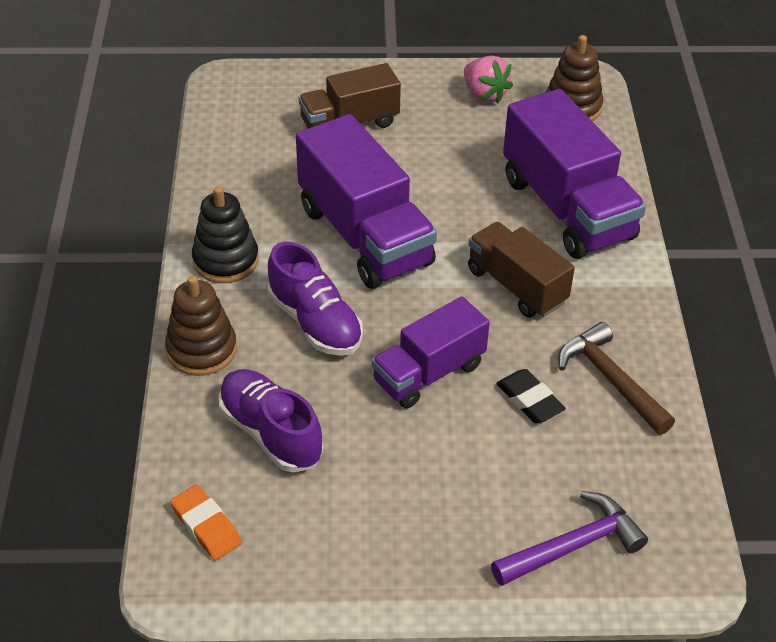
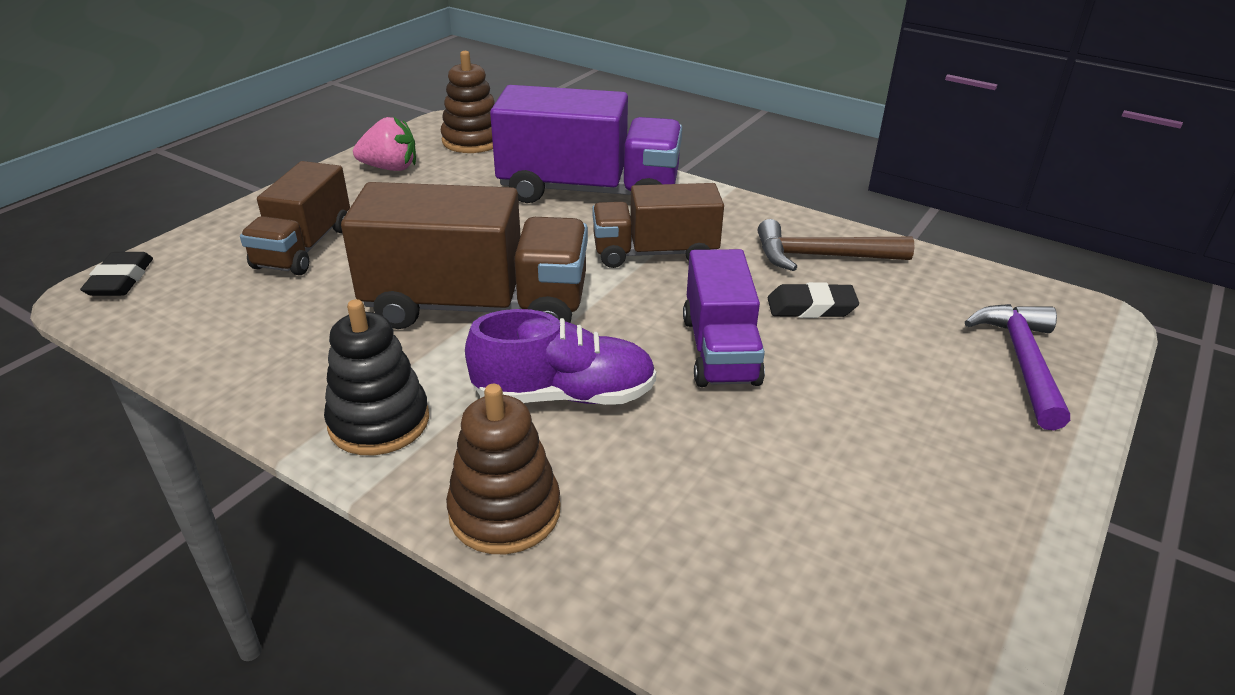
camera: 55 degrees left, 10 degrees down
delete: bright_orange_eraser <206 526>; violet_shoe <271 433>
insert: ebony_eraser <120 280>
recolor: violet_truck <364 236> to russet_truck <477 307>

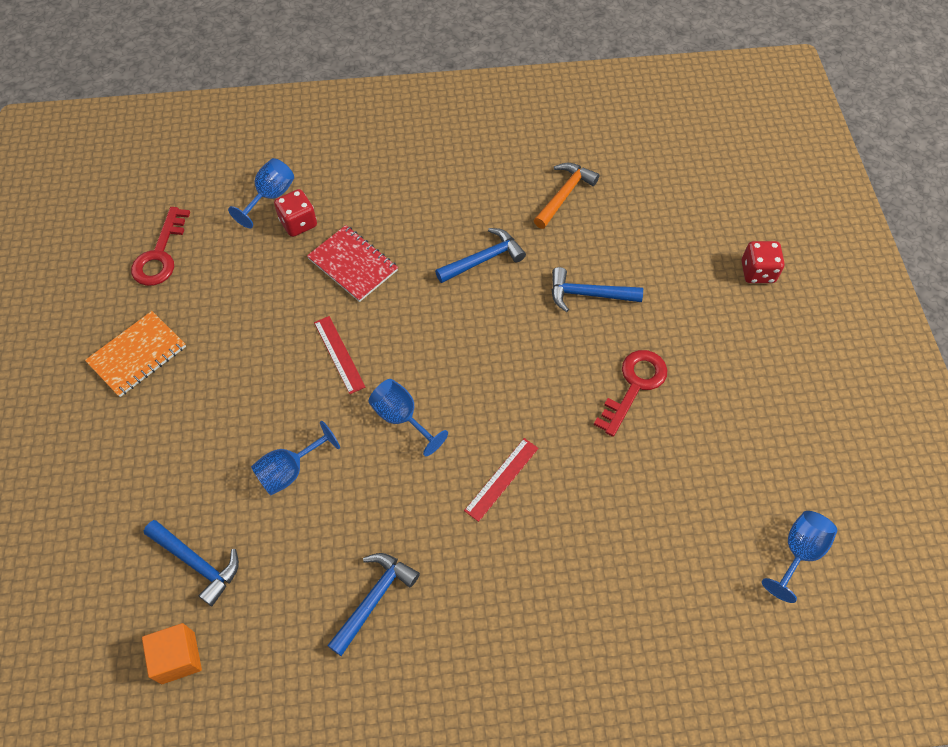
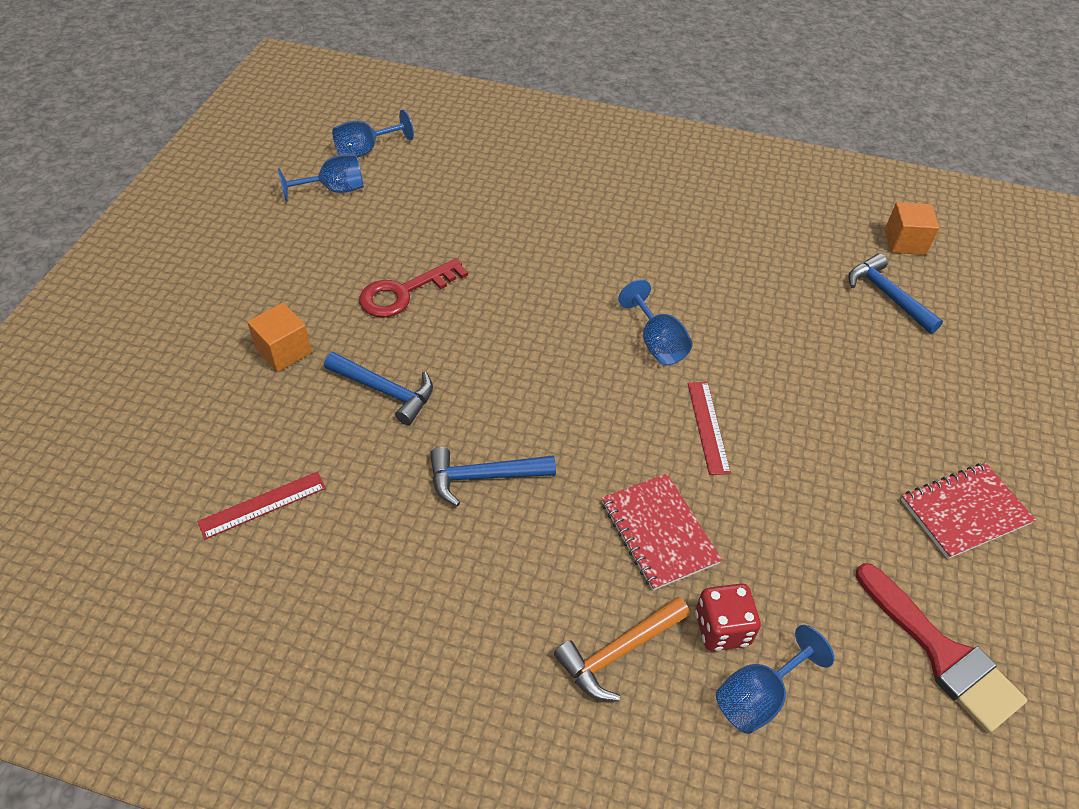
camera: 160 degrees left, 10 degrees down
delete: blue_hammer <374 599>; crimson_dice <757 272>
insert: bright_orange_cube <284 351>
move: crimson_ruler <501 479> to <262 505>; blue_chalice <290 470> to <334 190>; bright_orange_hammer <564 195> to <619 652>
replace: crimson_key <160 254> to crimson_brush <942 653>
recolor: bright_orange_notebook <137 355> to crimson_notebook <965 512>

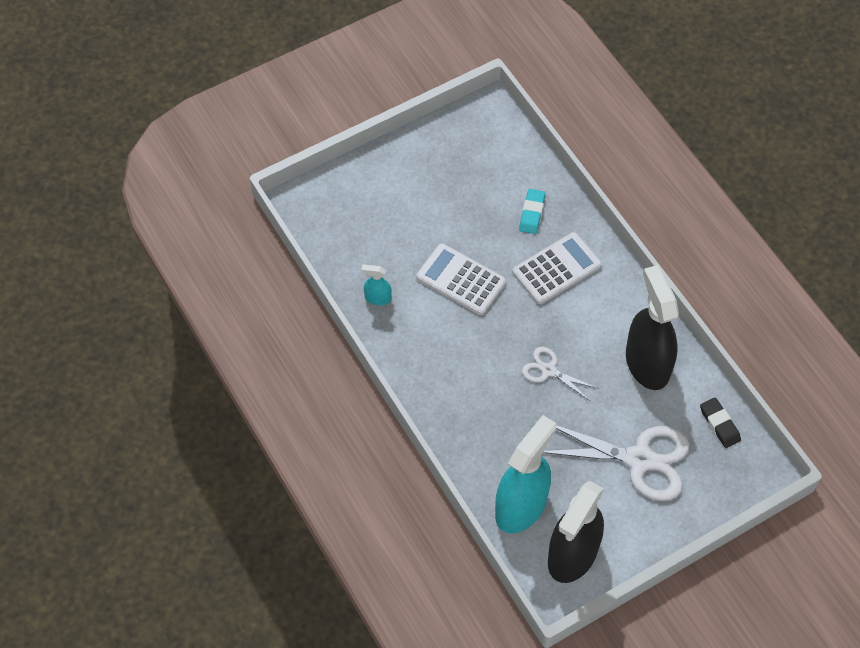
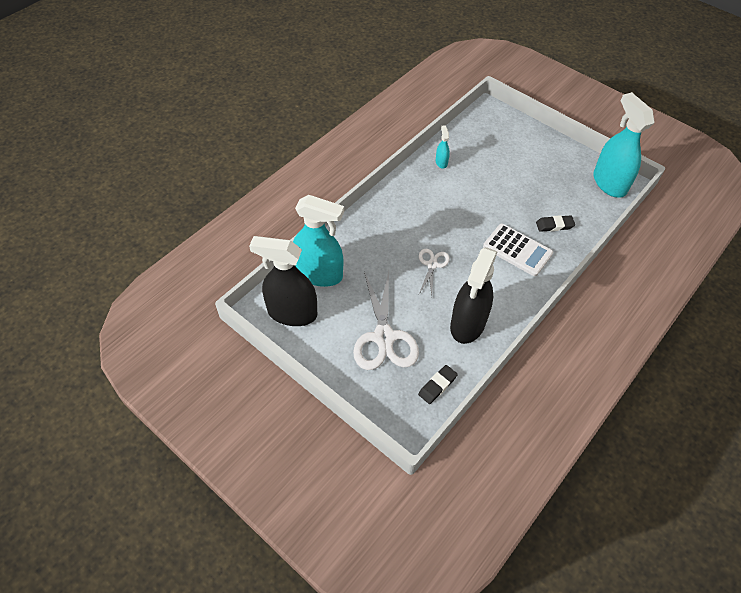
camera: 70 degrees right, 5 degrees down
delete: pure_white_adding_machine <461 280>
insert: aqua_sprayer <609 183>
recolor: aqua_eraser <532 213> to ebony_eraser <554 225>
rotate: ebony_sprayer <647 363> = <467 324> 150 degrees clockwise

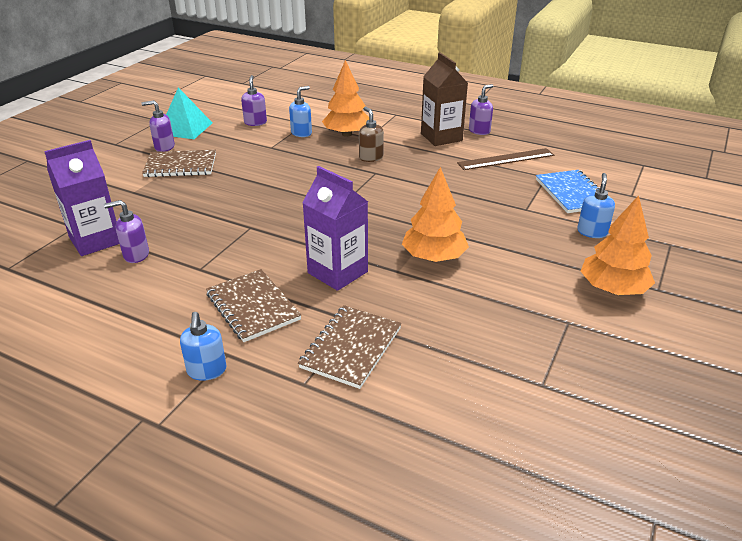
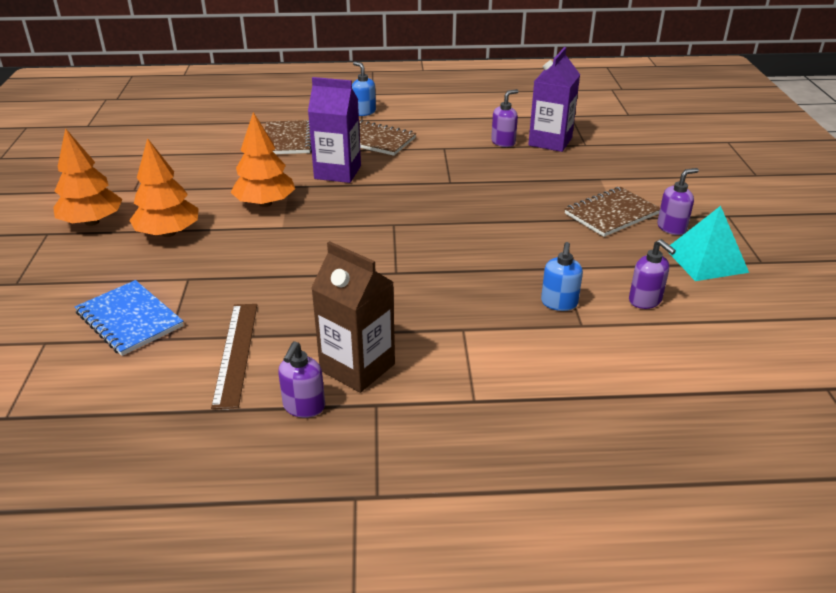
camera: 150 degrees right, 0 degrees up
delete: russet_soap_pump <371 157>; blue_soap_pump <592 232>
move: bright_orange_toy_tree <347 134> to <168 233>
rotate: russet_ruler <506 159> = <236 353> 45 degrees counterclockwise

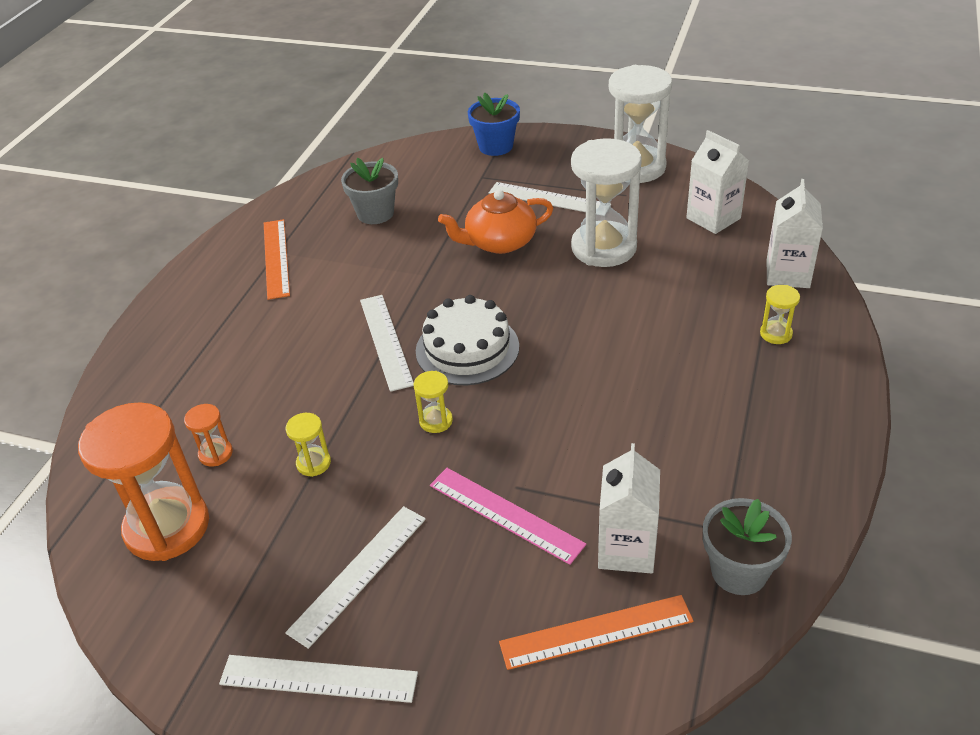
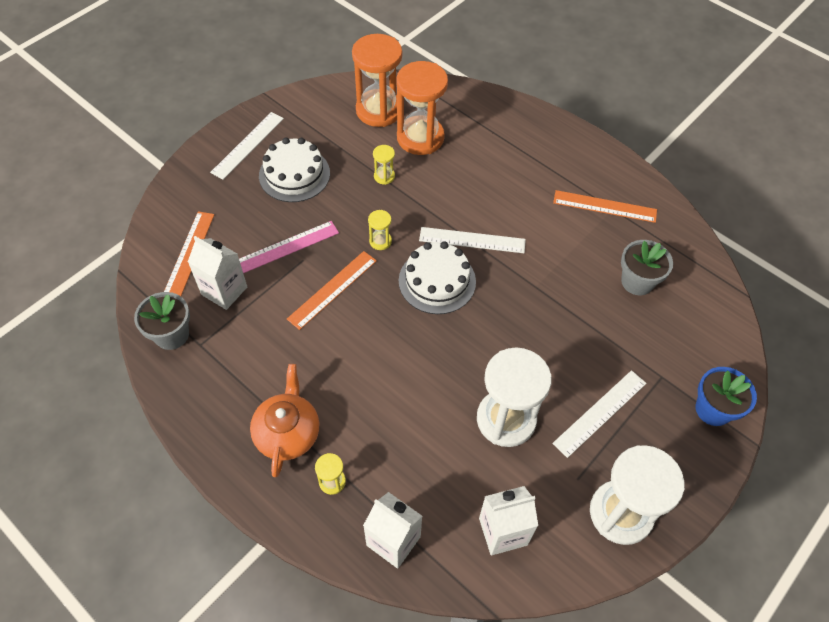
camera: 110 degrees right, 15 degrees up
insert: bright_orange_ruler <332 289>
move: bright_orange_teapot <499 242> to <287 432>
replace: pure_white_ruler <359 574> to pure_white_gateau <294 174>
resize: bright_orange_hourglass <215 454> = <420 138> x2.32

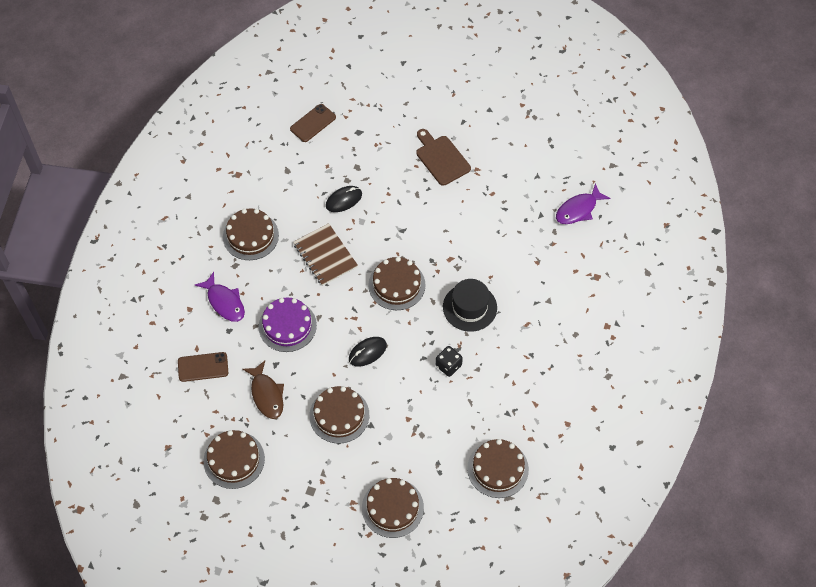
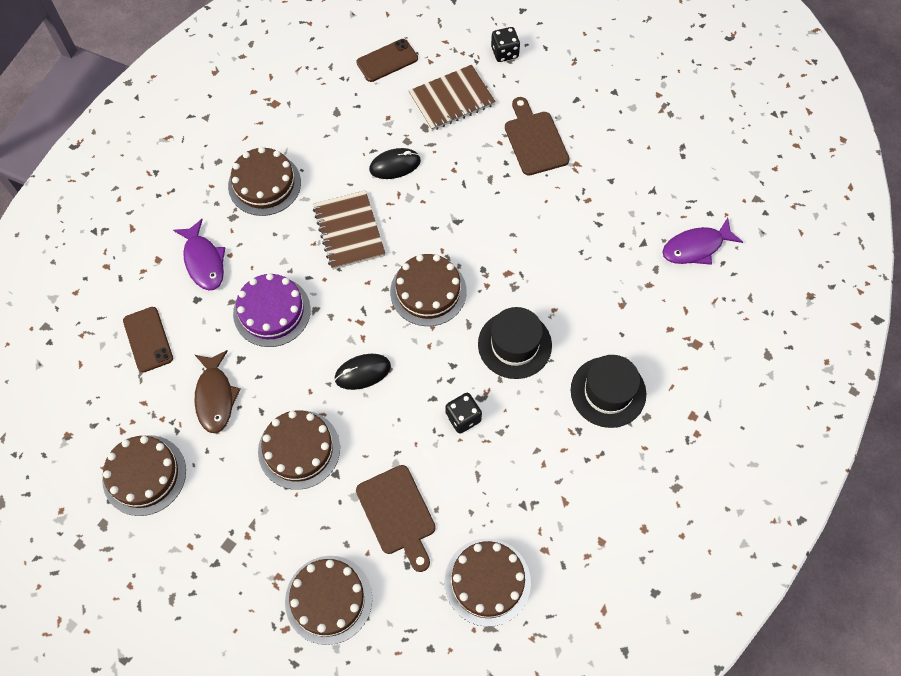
camera: 15 degrees right, 5 degrees up
insert: russet_cutting_board <397 514>; russet_notebook <451 99>; ebony_dice <504 53>; ebony_hat <608 392>
rotate: russet_phone <203 367> = <148 339> 60 degrees clockwise

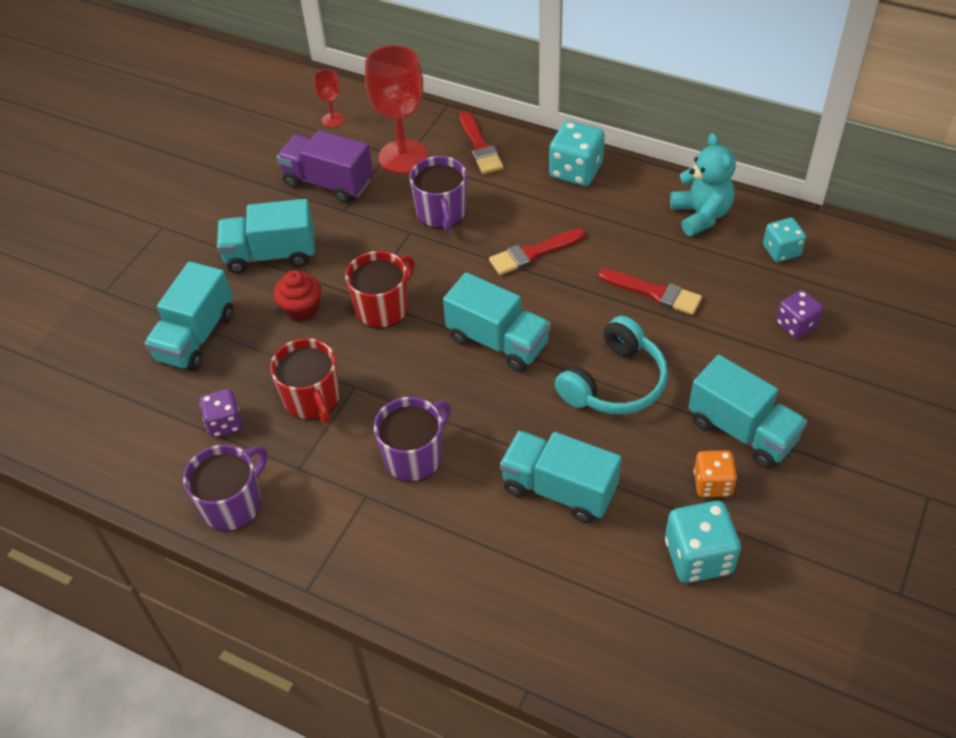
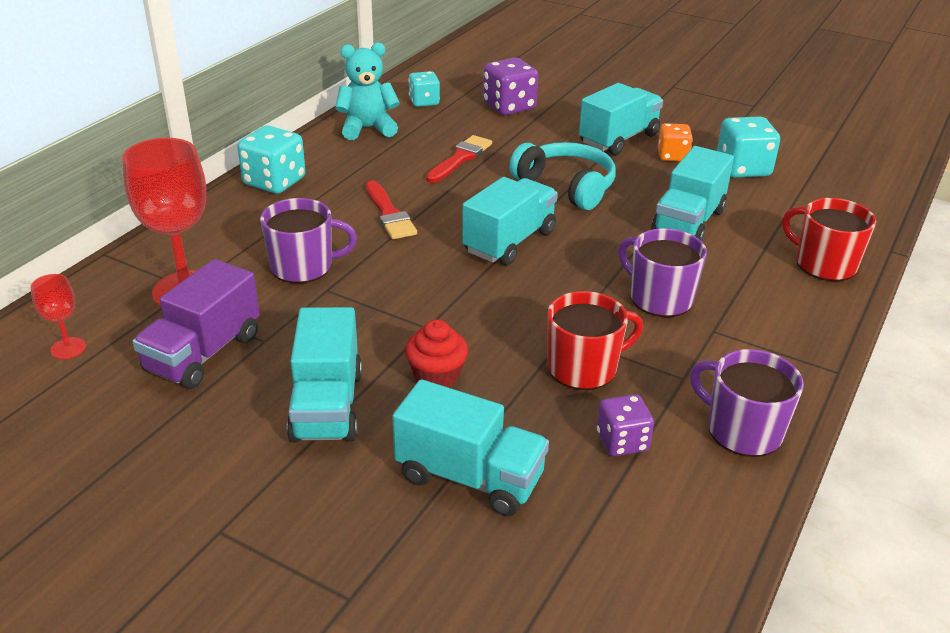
camera: 90 degrees left, 15 degrees down
delete: crimson_brush <480 147>
move: crimson_coffee_mug <383 307> to <824 264>
resize: violet_dice <796 325> = <509 107> x1.56

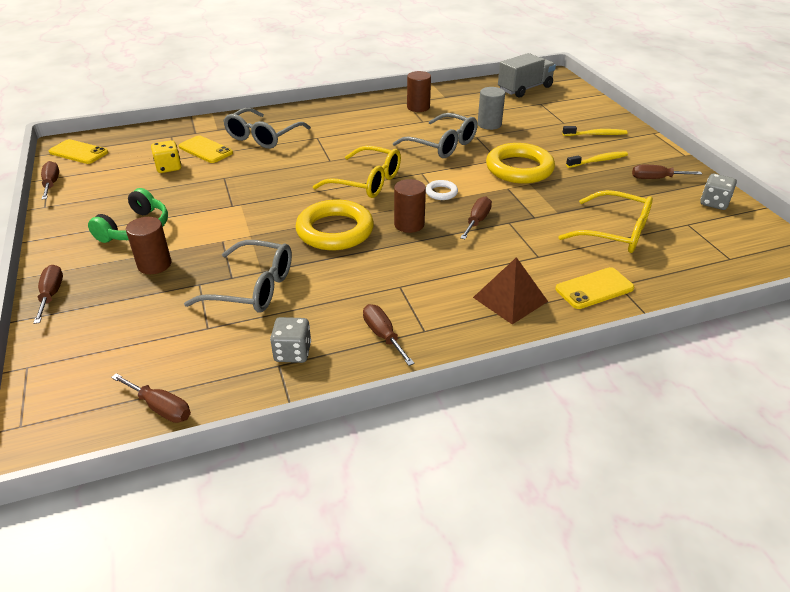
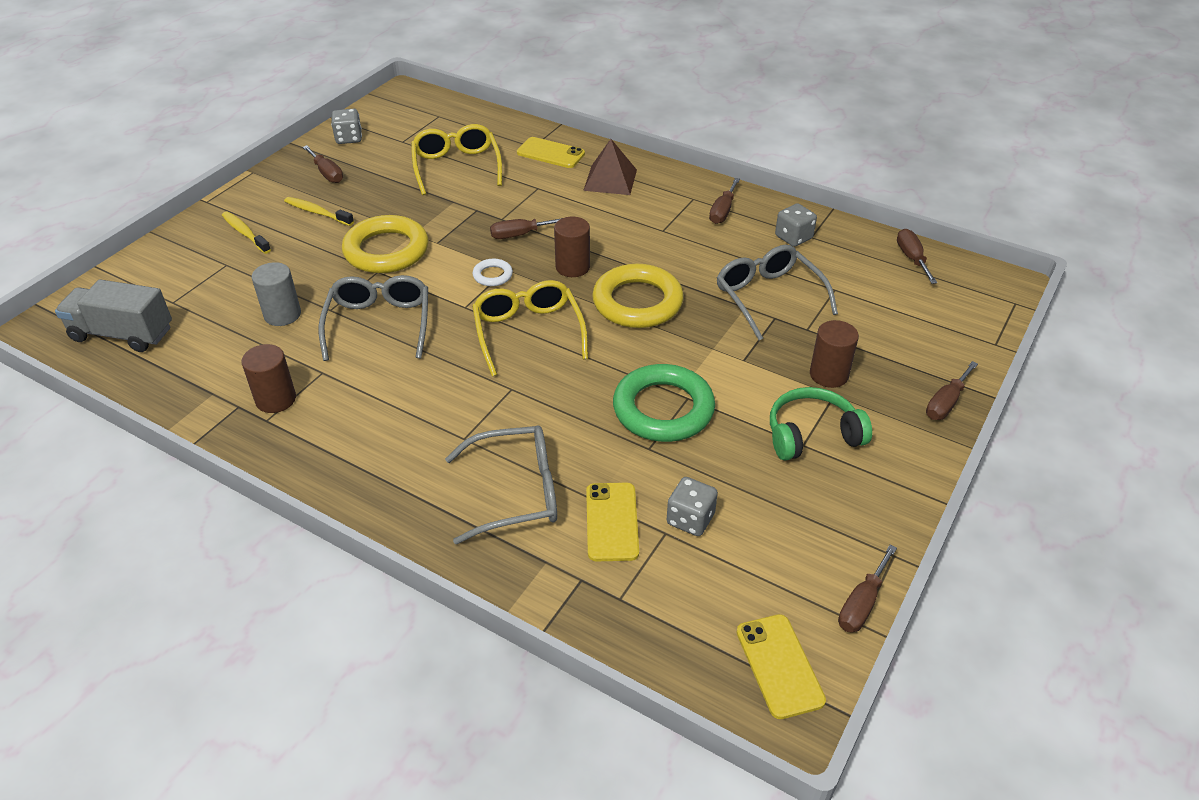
camera: 130 degrees left, 5 degrees up
insert: green_hoop <663 409>
recolor: bright_yellow_dice <168 167> to ash-grey_dice <690 519>

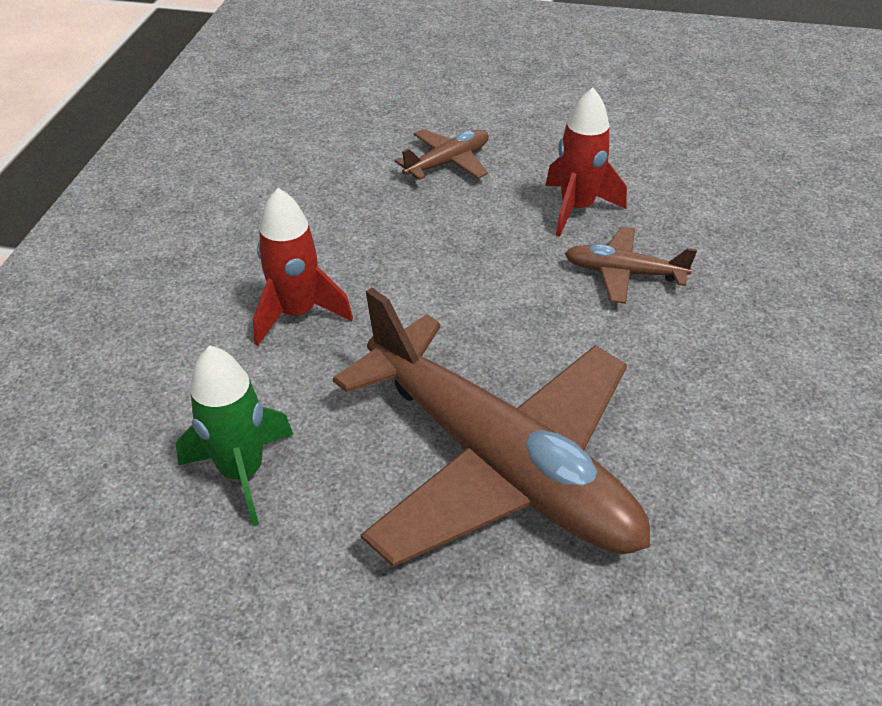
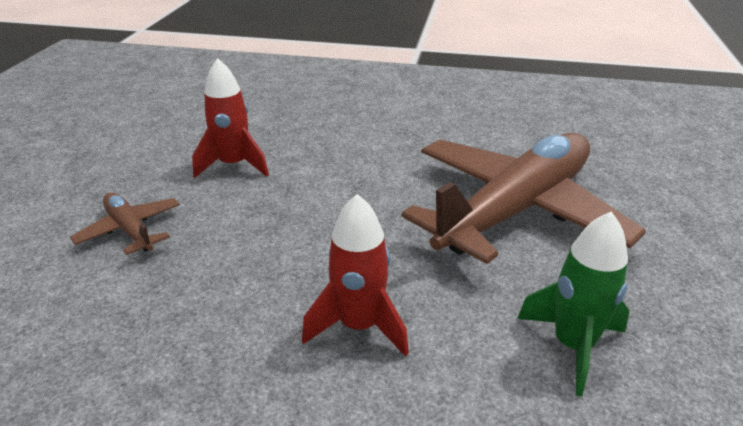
camera: 90 degrees left, 10 degrees down
delete: russet_aeroplane <623 273>

